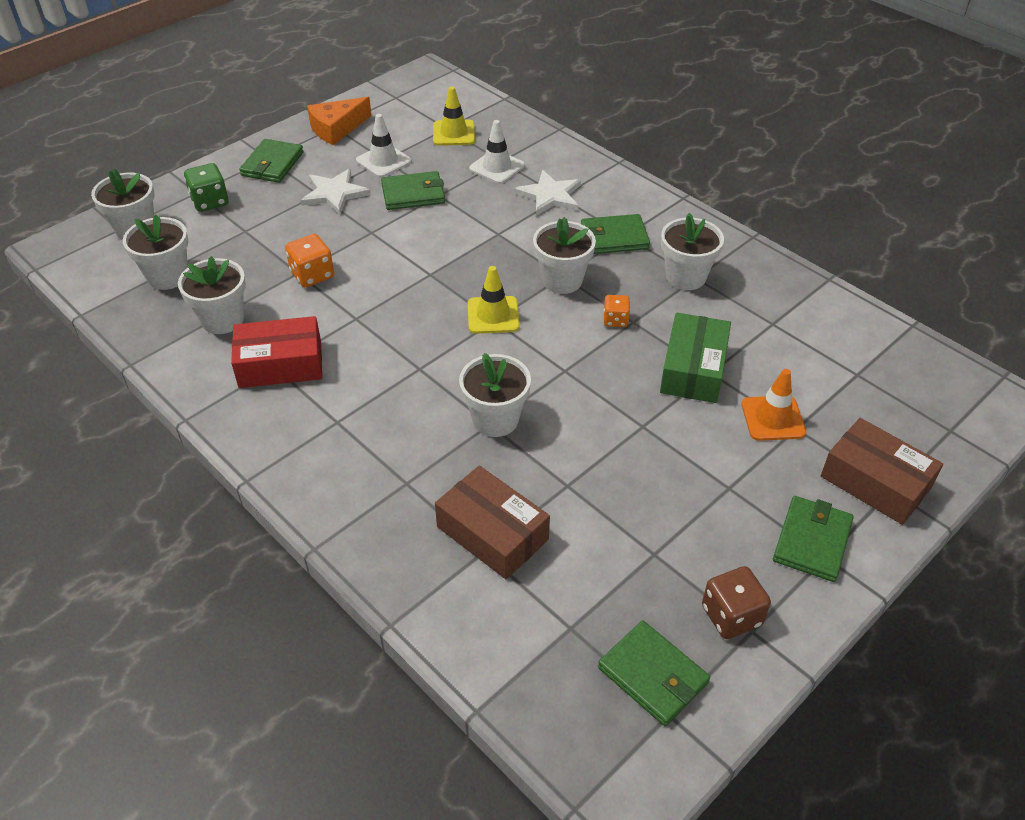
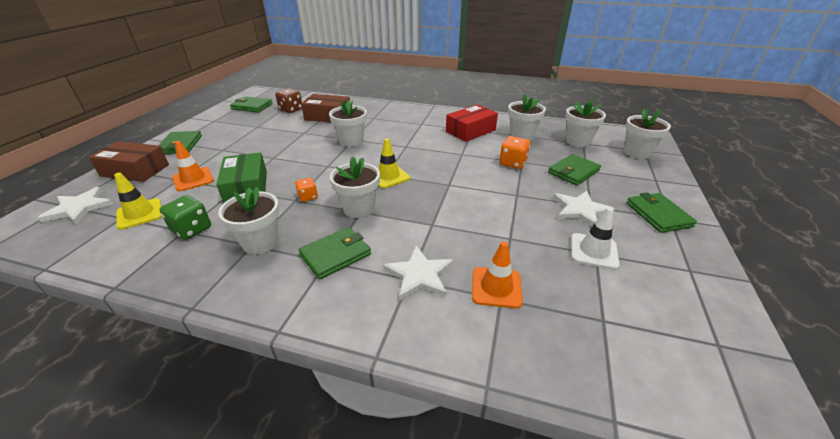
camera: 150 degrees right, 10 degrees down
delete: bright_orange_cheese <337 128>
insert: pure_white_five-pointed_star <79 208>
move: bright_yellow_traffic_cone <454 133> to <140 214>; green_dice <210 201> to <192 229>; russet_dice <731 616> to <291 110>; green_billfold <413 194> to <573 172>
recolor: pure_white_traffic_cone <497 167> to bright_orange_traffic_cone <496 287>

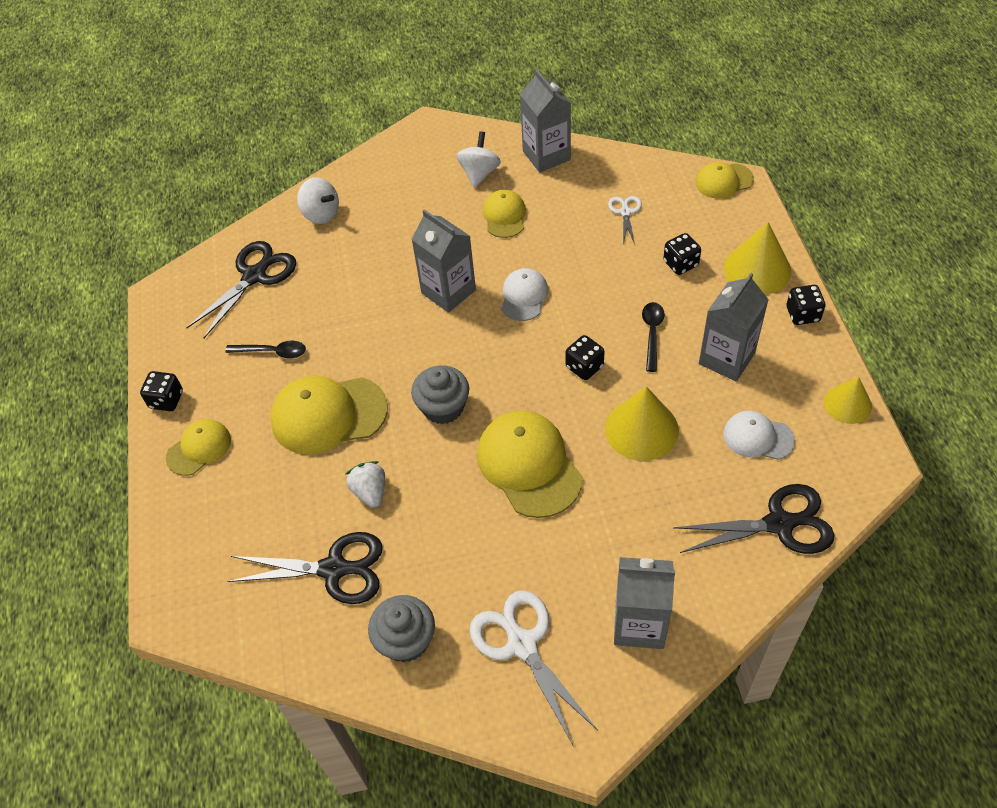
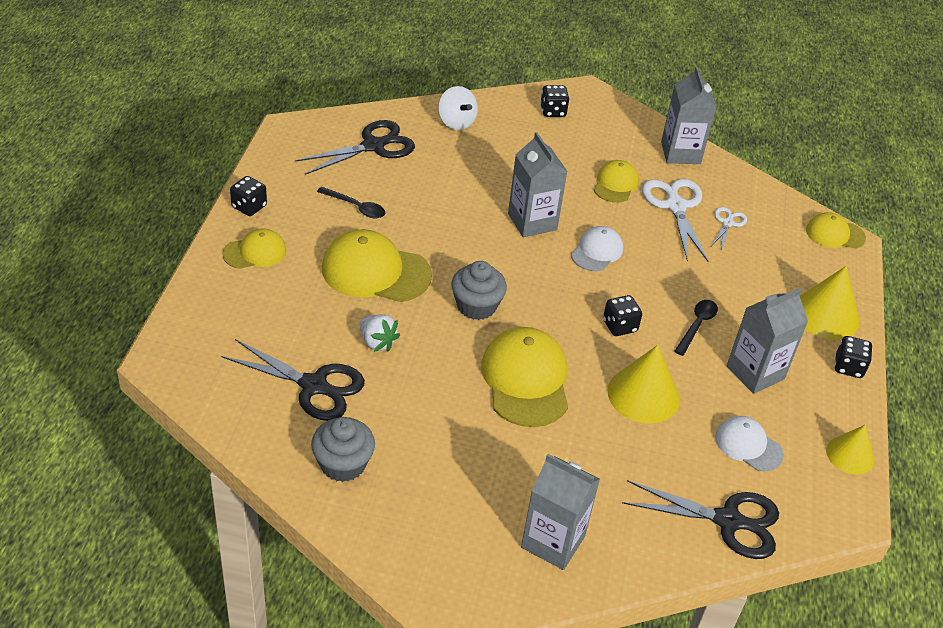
camera: 15 degrees right, 10 degrees down
delete: pure_white_whirligig <479 173>
move: ebony_dice <680 264> to <553 111>; pure_white_pair_of_scissors <522 644> to <675 206>
rotate: pure_white_strawberry <370 491> = <377 342> 135 degrees clockwise

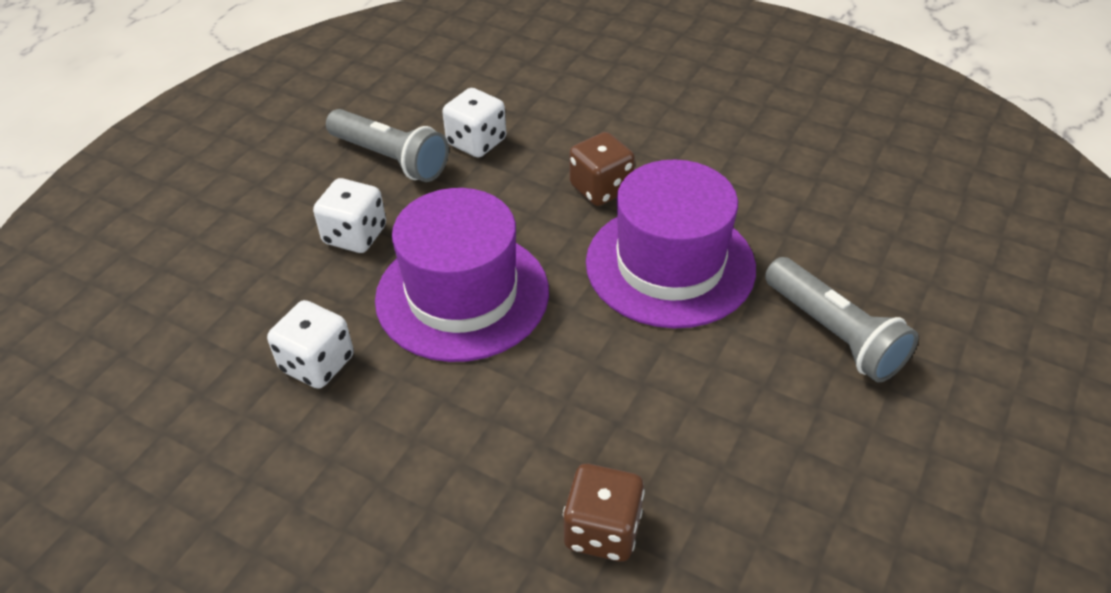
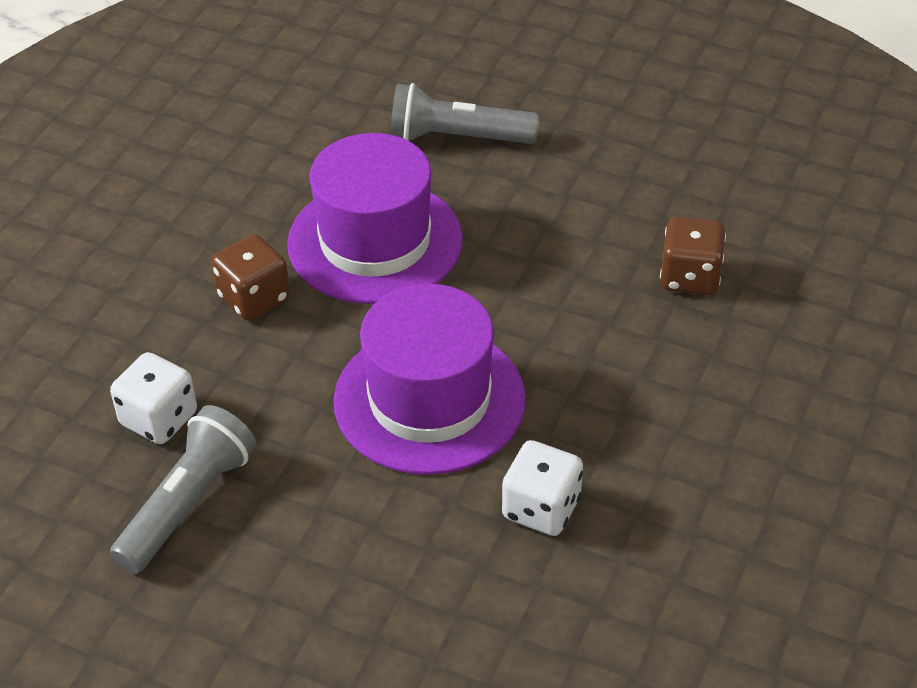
camera: 95 degrees left, 0 degrees up
delete: pure_white_dice <355 235>
rotate: ash-grey_torch <834 333> = <457 138> 135 degrees counterclockwise

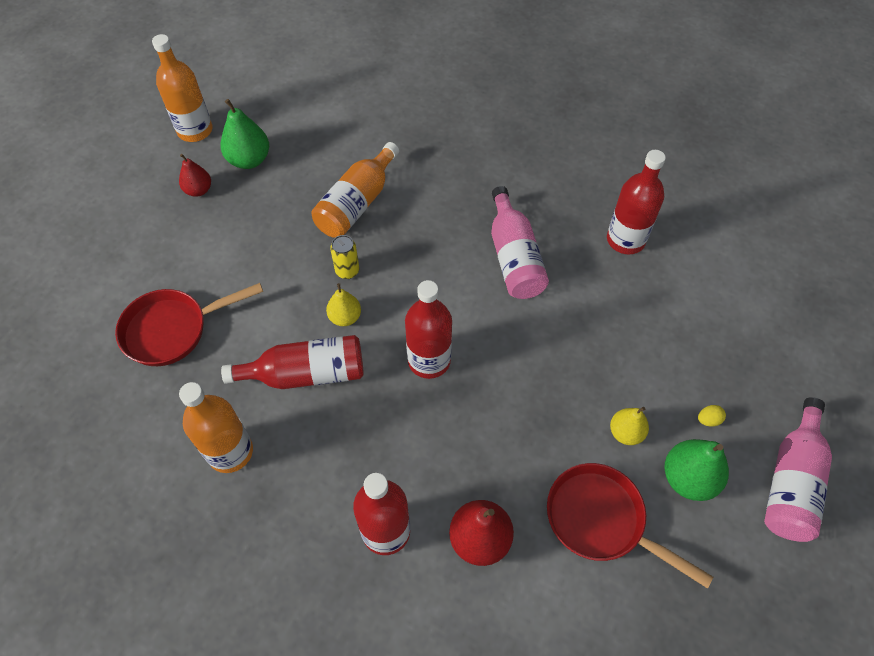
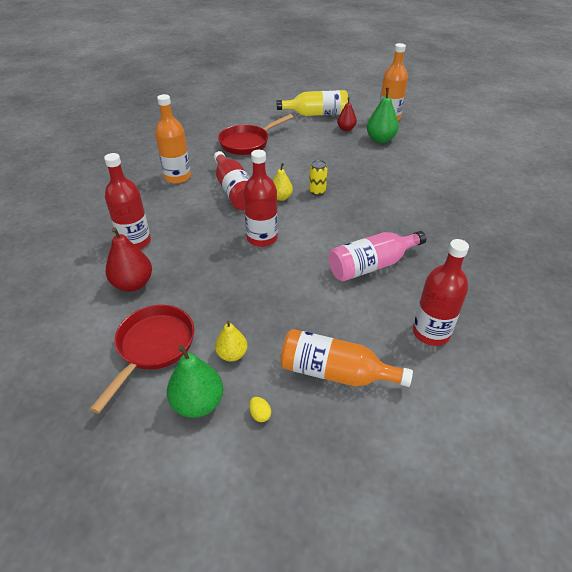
camera: 75 degrees right, 15 degrees down
delete: rose-pink_flask <791 481>
insert: bright_yellow_flask <316 114>
move: bright_orange_flask <357 203> to <335 372>
rotate: crimson_pan <172 330> = <247 143> 90 degrees counterclockwise

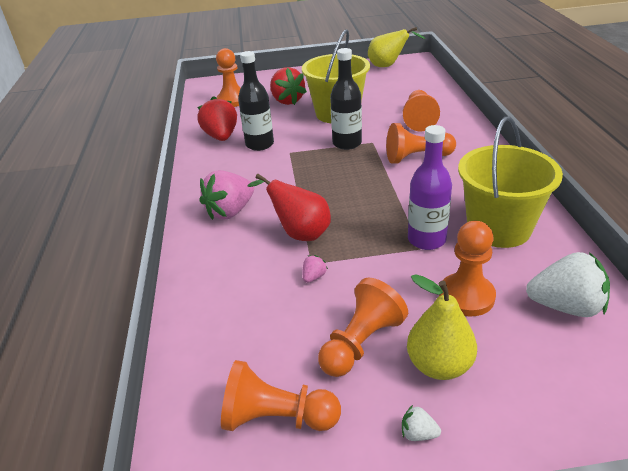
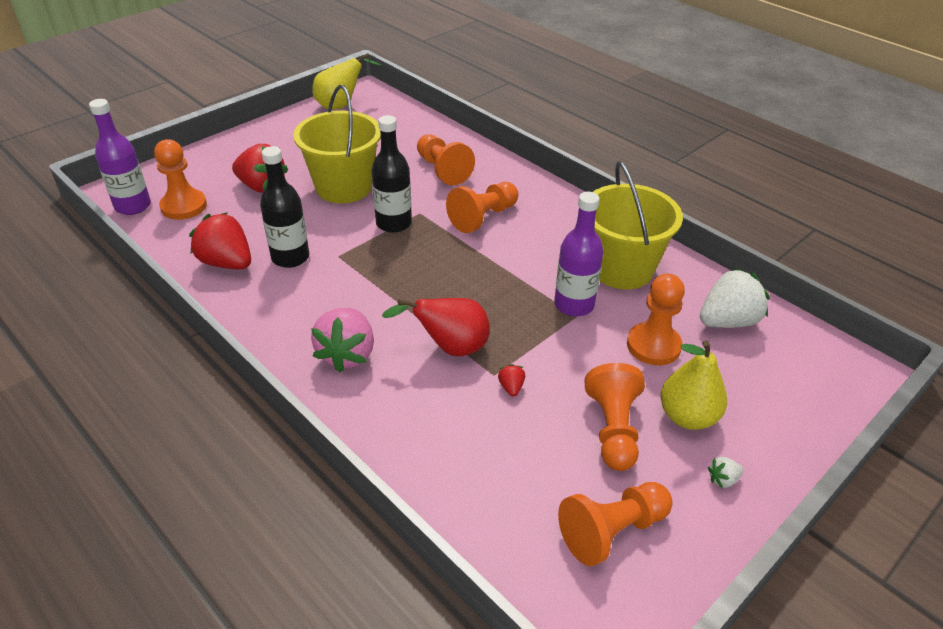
camera: 40 degrees left, 5 degrees up
insert: violet_flask <133 206>
recolor: rose-pink_strawberry <314 277> to crimson_strawberry <511 387>

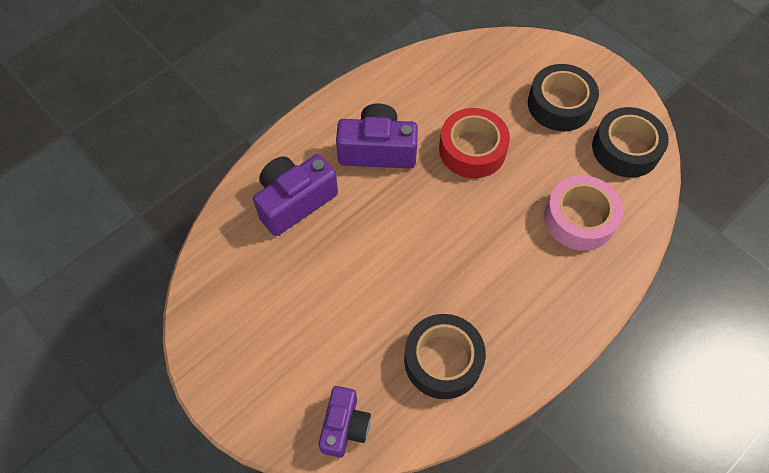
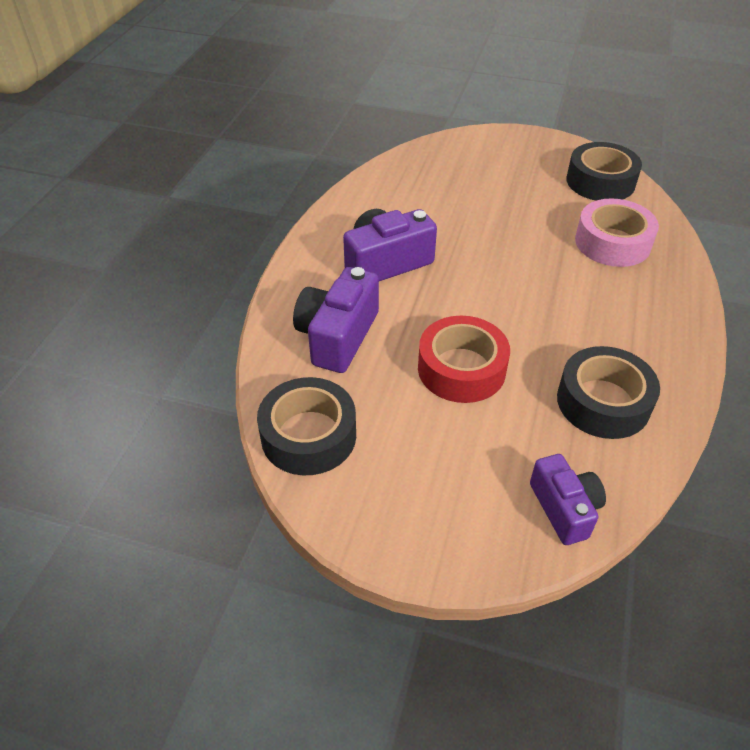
camera: 30 degrees left, 15 degrees down
move: ebony_roll_of_tape <560 104> to <308 435>; crimson_roll_of_tape <472 149> to <461 369>

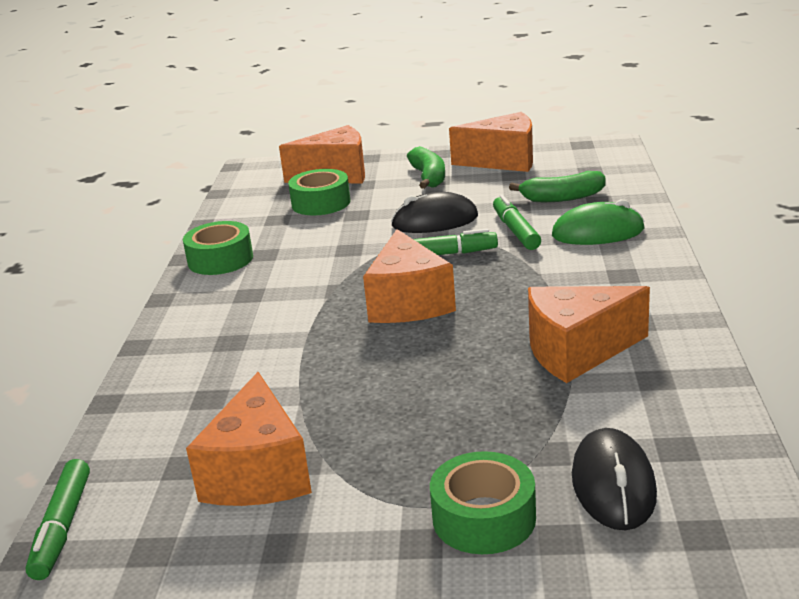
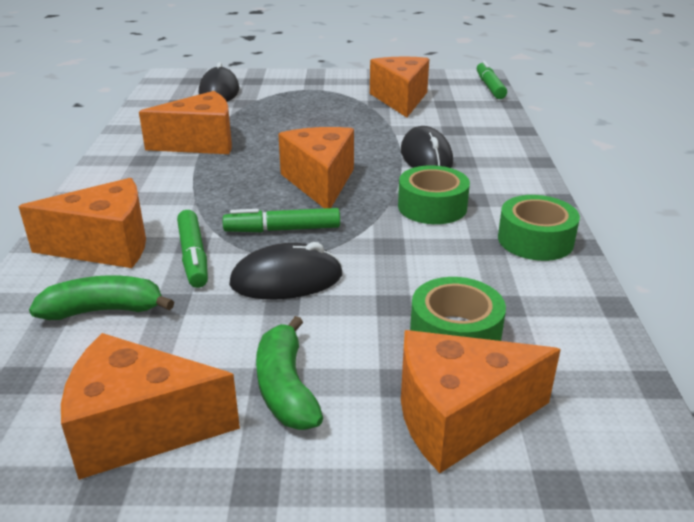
camera: 175 degrees right, 5 degrees up
insert: ebony_computer_mouse <426 157>
move: green_roll_of_tape <484 518> to <432 207>
replace: green_computer_mouse <598 232> to bright_orange_cheese <105 246>

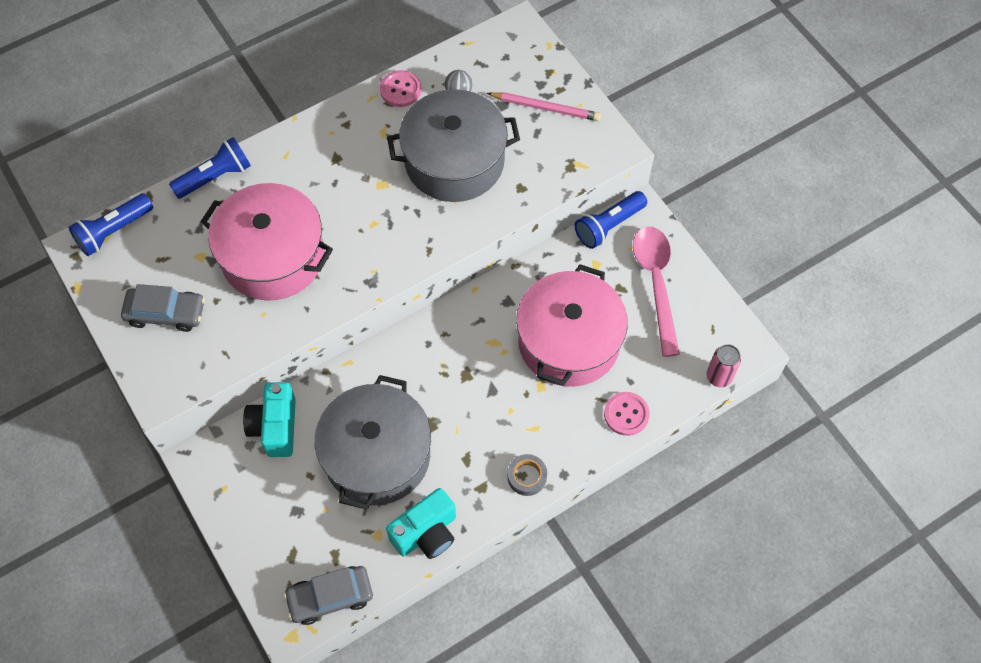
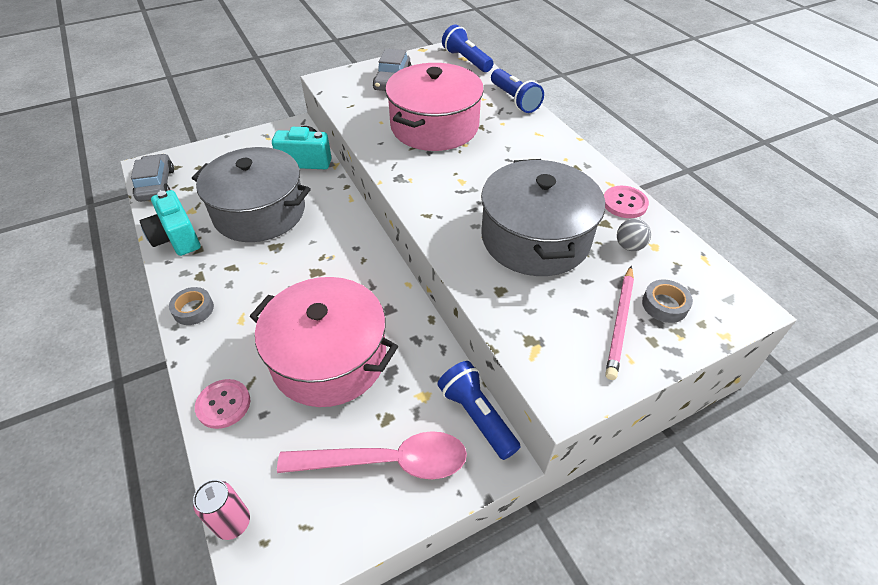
camera: 95 degrees right, 15 degrees down
insert: ash-grey_roll_of_tape <664 305>

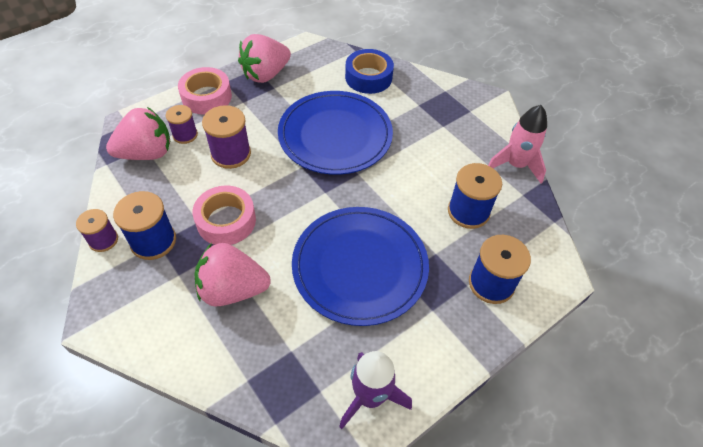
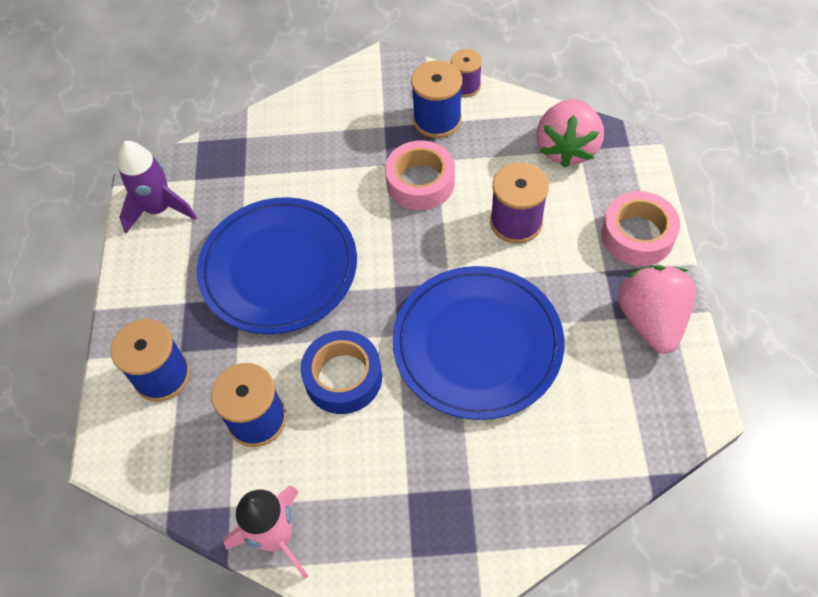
camera: 130 degrees right, 5 degrees up
delete: violet_bobbin <185 135>; rose-pink_strawberry <233 289>
move: blue_roll_of_tape <368 77> to <343 377>

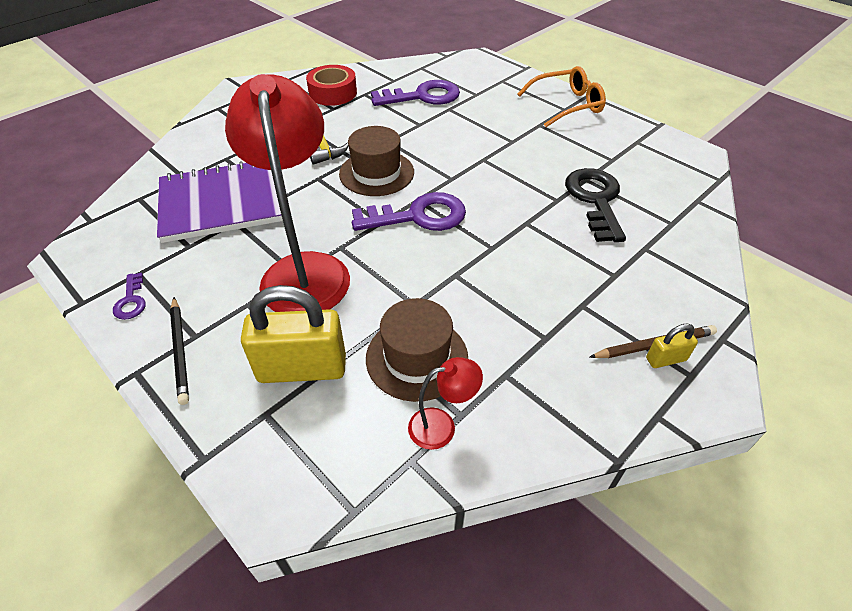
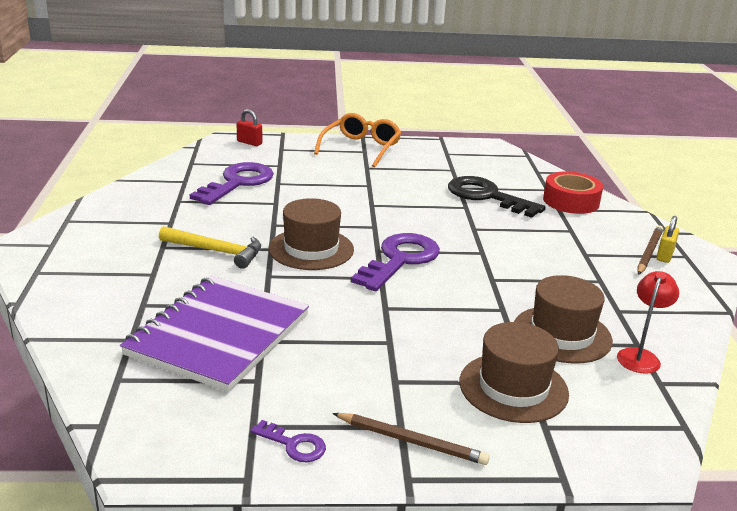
camera: 50 degrees left, 20 degrees down
delete: crimson_desk_lamp <304 270>
insert: crimson_lock <249 143>
move: crimson_roll_of_tape <333 93> to <571 201>
replace: bright_yellow_lock <302 368> to russet_hat <513 387>
recolor: ebony_pencil <180 351> to russet_pencil <411 441>

